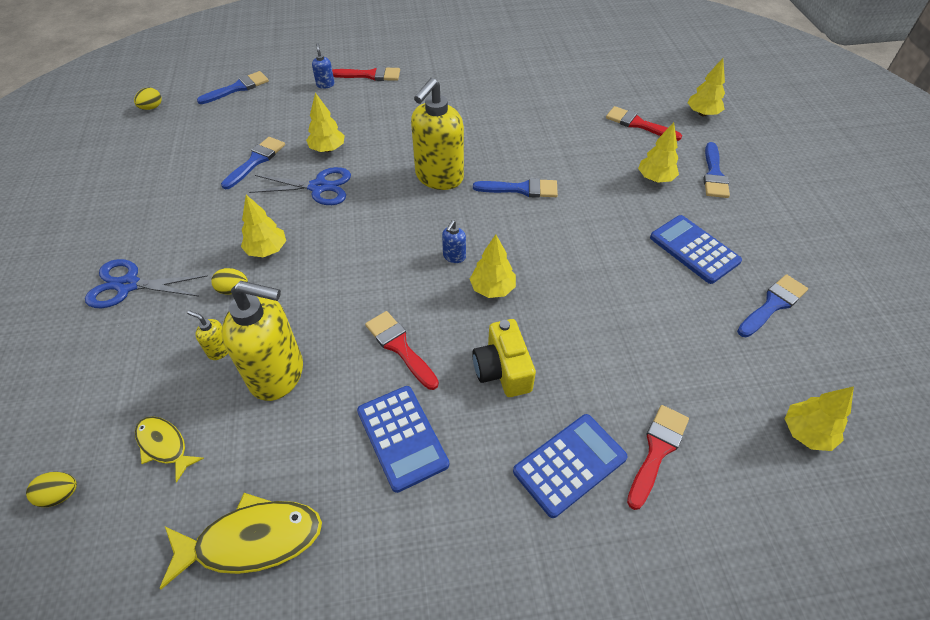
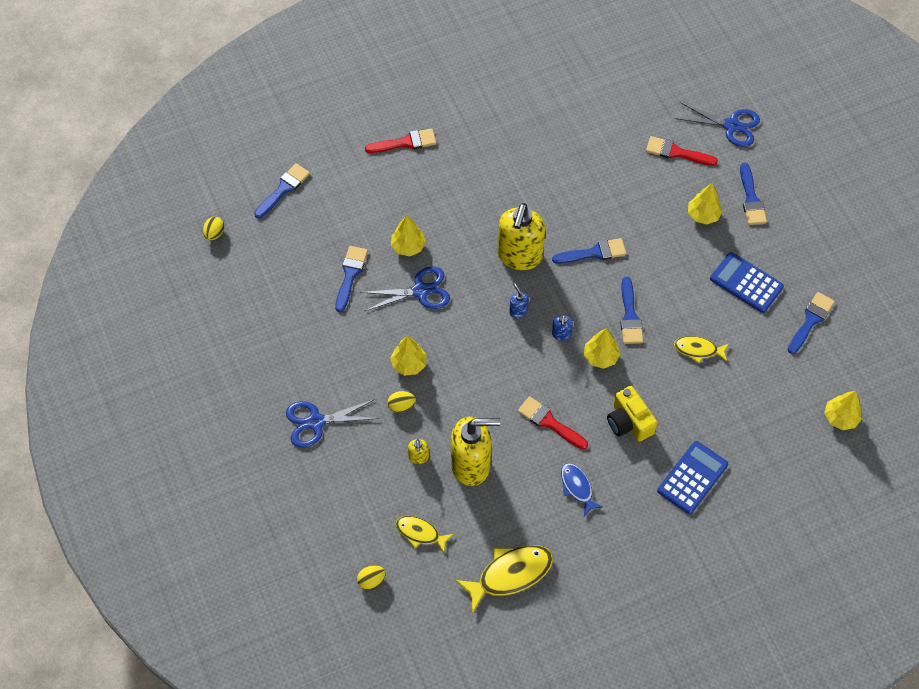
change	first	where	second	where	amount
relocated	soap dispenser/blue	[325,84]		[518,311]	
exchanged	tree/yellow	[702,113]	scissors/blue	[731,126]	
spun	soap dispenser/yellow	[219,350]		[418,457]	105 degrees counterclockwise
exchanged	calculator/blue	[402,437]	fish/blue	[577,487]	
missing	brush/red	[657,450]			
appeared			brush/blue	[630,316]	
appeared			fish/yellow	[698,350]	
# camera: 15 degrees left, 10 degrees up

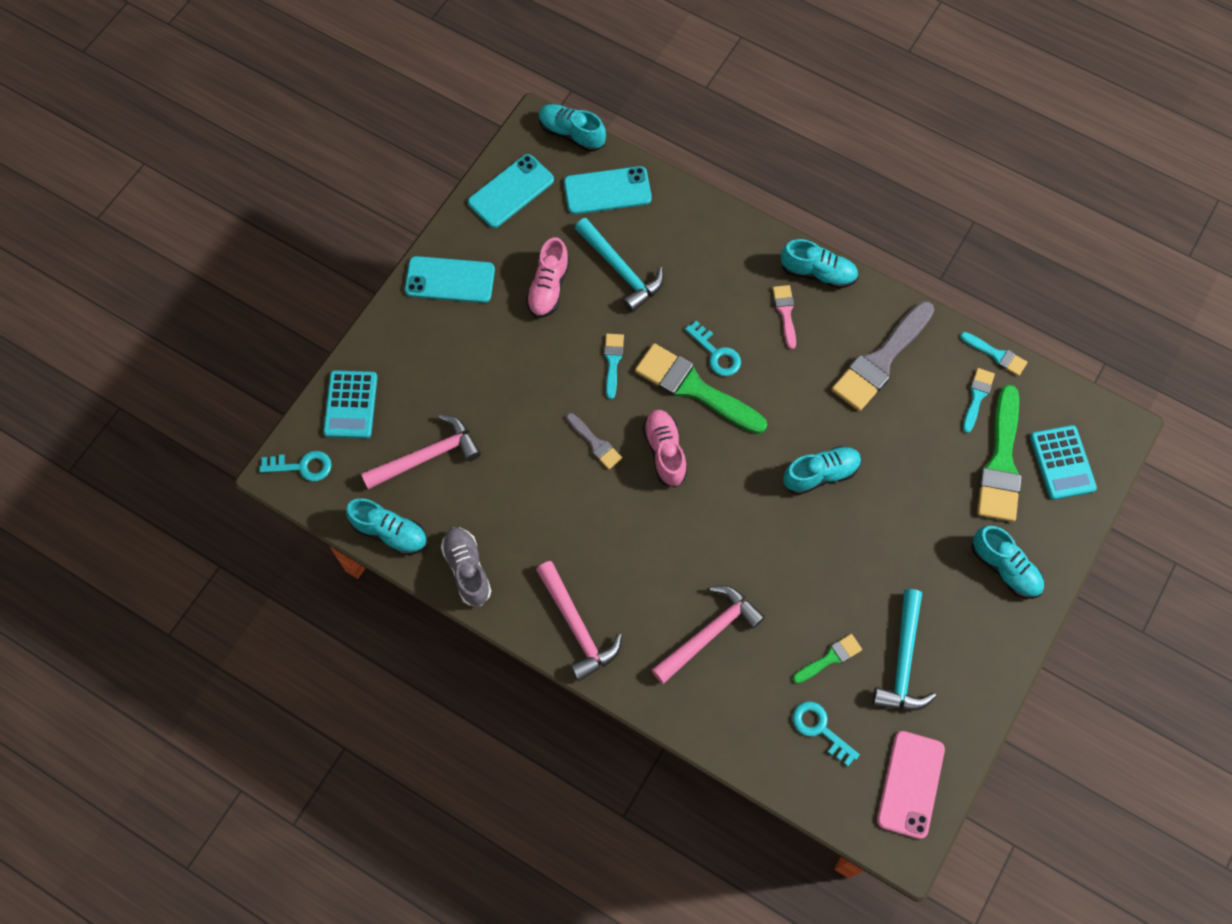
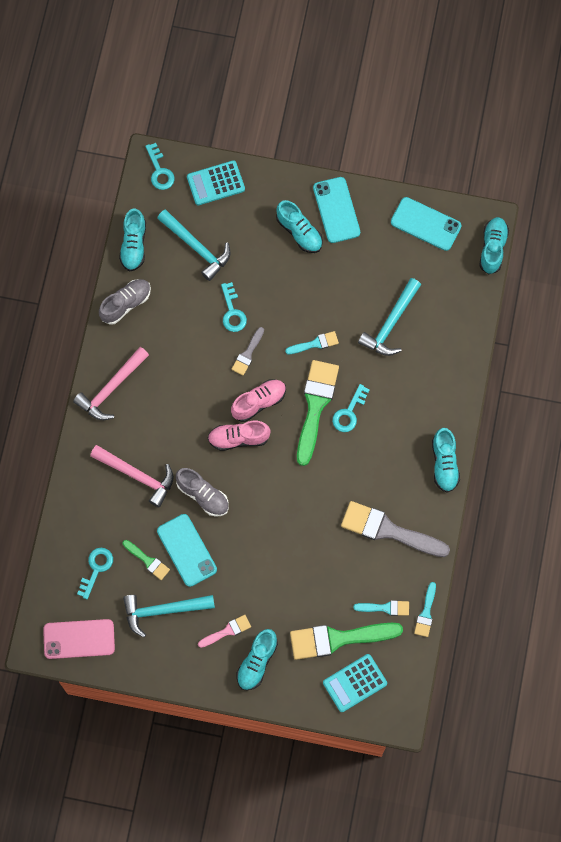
change	first	where	second	where	amount
relocated	phone/turquoise	[607,191]		[186,550]	
relocated	shoe/pink	[548,287]		[238,438]	
relocated	brush/pink	[785,313]		[227,631]	
colour	hammer/pink	[427,456]	hammer/turquoise	[196,247]	
relocated	shoe/turquoise	[820,474]		[299,232]	
appeared			key/turquoise	[232,312]	
appeared			shoe/grey	[203,495]	
# camera: 70 degrees right, 5 degrees up

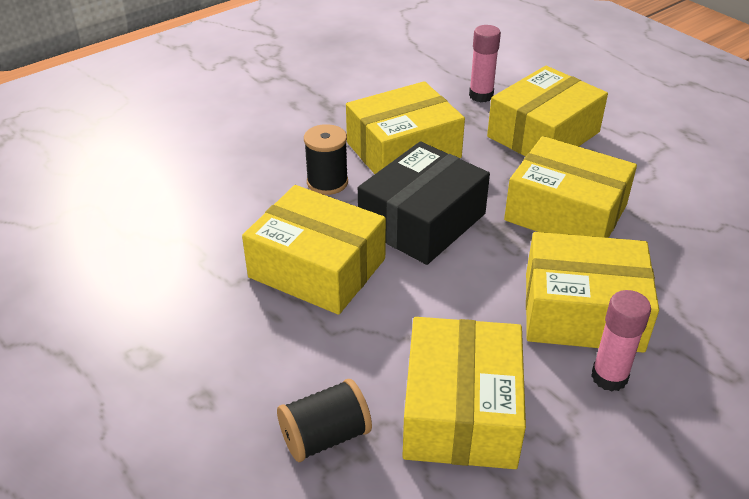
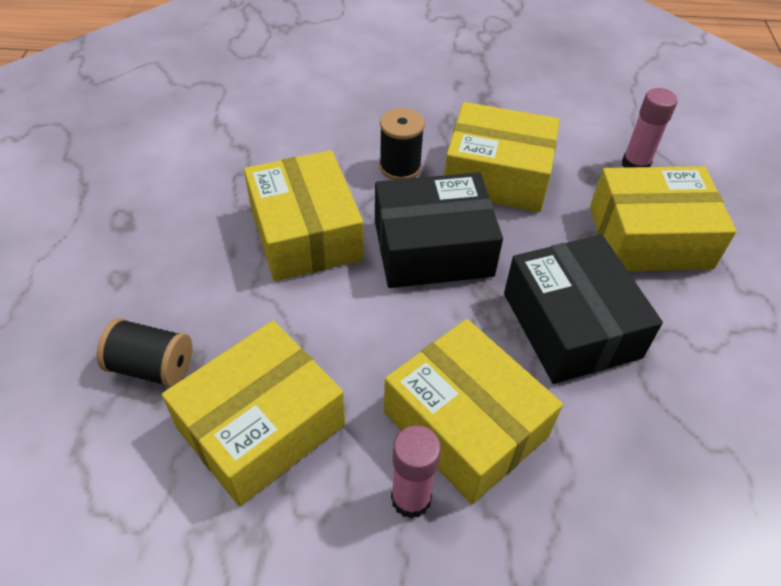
change	first	where	second	where	amount
colour	box/yellow	[565,213]	box/black	[571,325]	
# camera: 40 degrees right, 10 degrees up

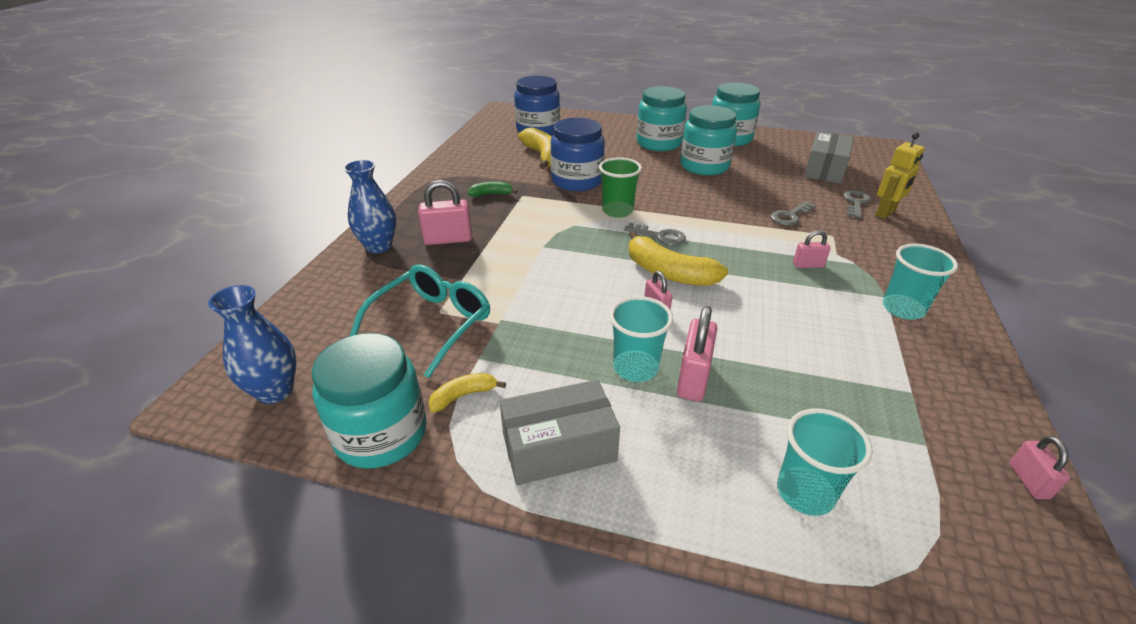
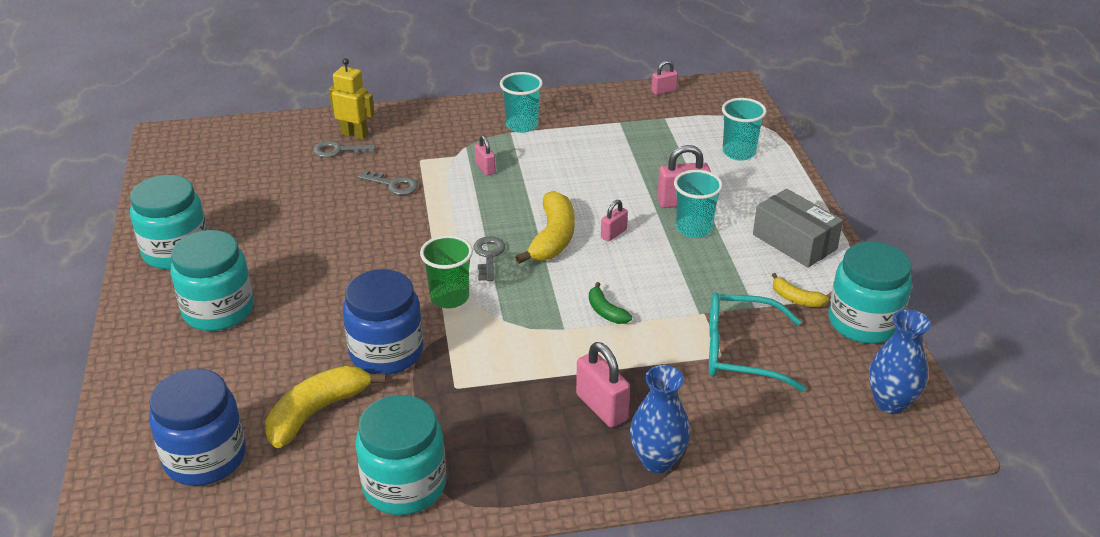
change	first	where	second	where	amount
relocated	jar/turquoise	[704,166]		[404,485]	
missing	box/grey	[825,169]			
relocated	banana/green	[491,194]		[606,311]	
# camera: 115 degrees left, 0 degrees up

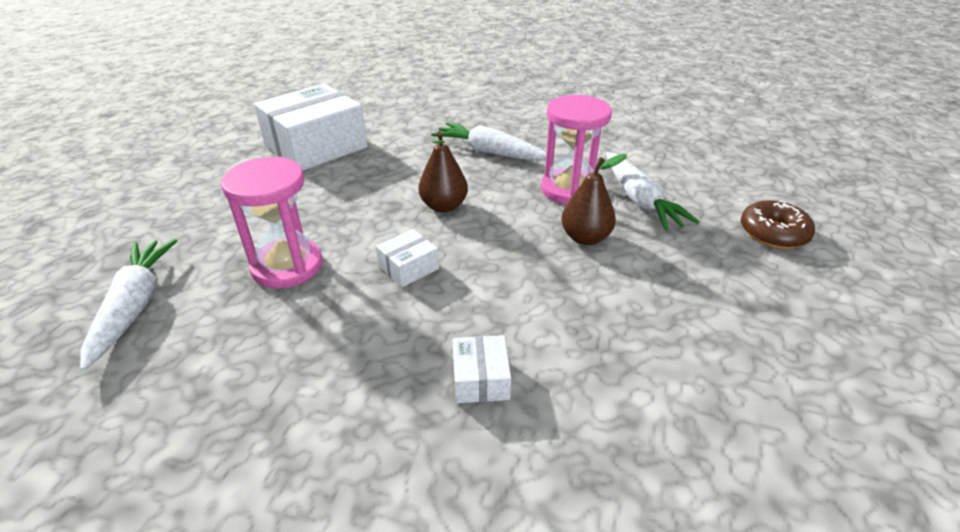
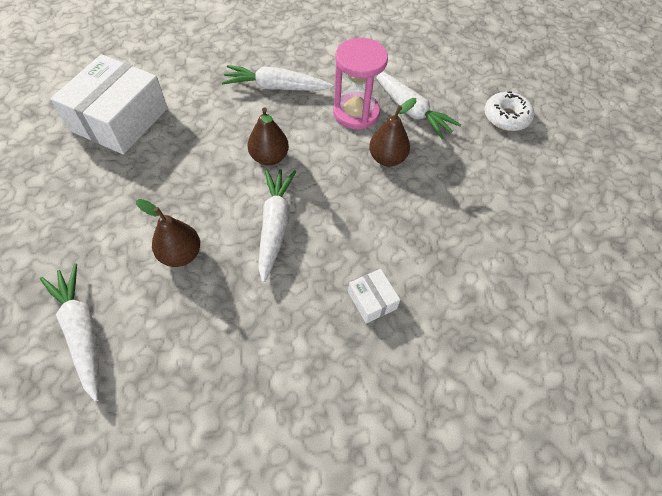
change	first	where	second	where	amount
exchanged	hourglass/pink	[287,266]	pear/brown	[181,254]	
colour	donut/brown	[773,233]	donut/white	[506,117]	
exchanged	box/white	[408,267]	carrot/white	[275,225]	
# camera: 25 degrees left, 20 degrees up

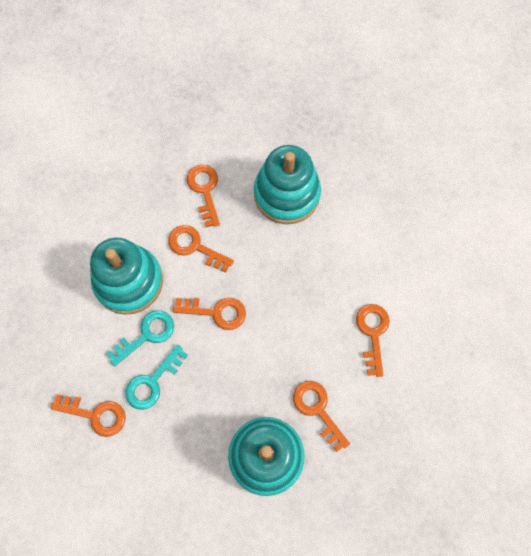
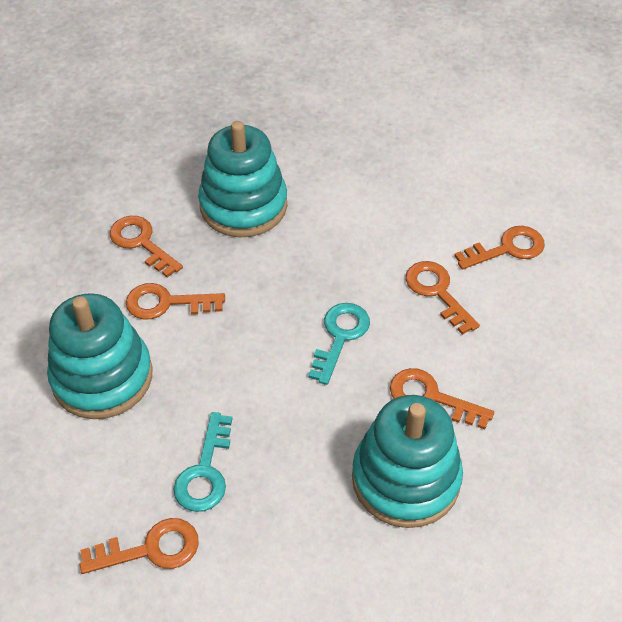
change	first	where	second	where	amount
relocated	key/orange	[216,312]		[507,248]	
relocated	key/turquoise	[146,335]		[340,337]	
# camera: 30 degrees left, 20 degrees down

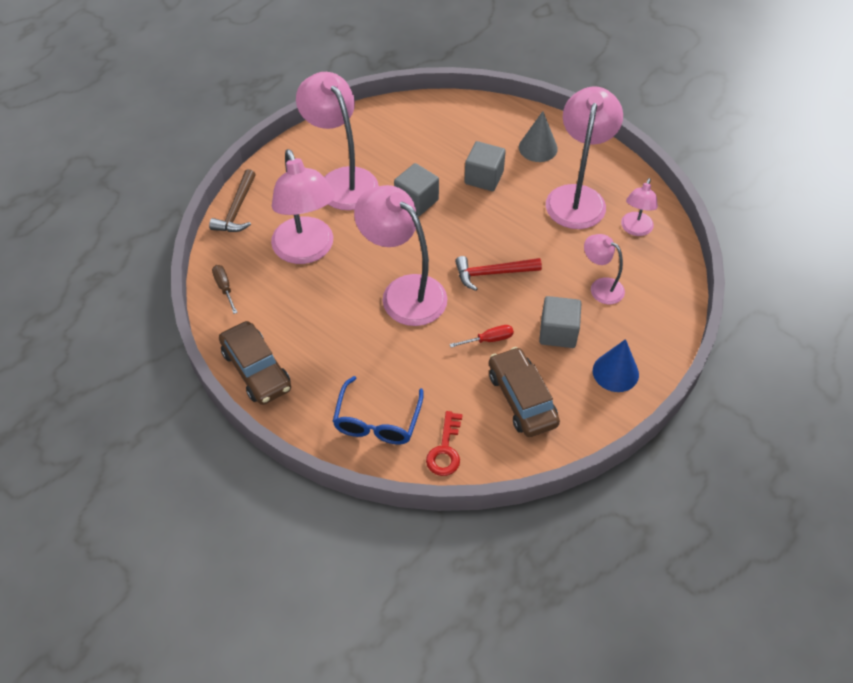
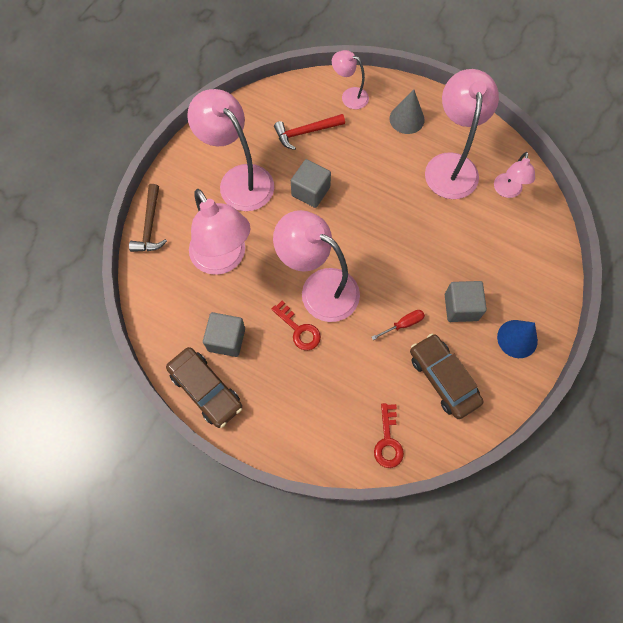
change	first	where	second	where	amount
relocated	cube/grey	[484,177]		[226,339]	
relocated	lamp/pink	[600,287]		[349,96]	
relocated	hammer/red	[492,273]		[305,132]	
missing	screwdriver/brown	[224,287]			
missing	glasses/blue	[377,421]			
appeared			key/red	[299,330]	
# camera: 10 degrees left, 15 degrees up

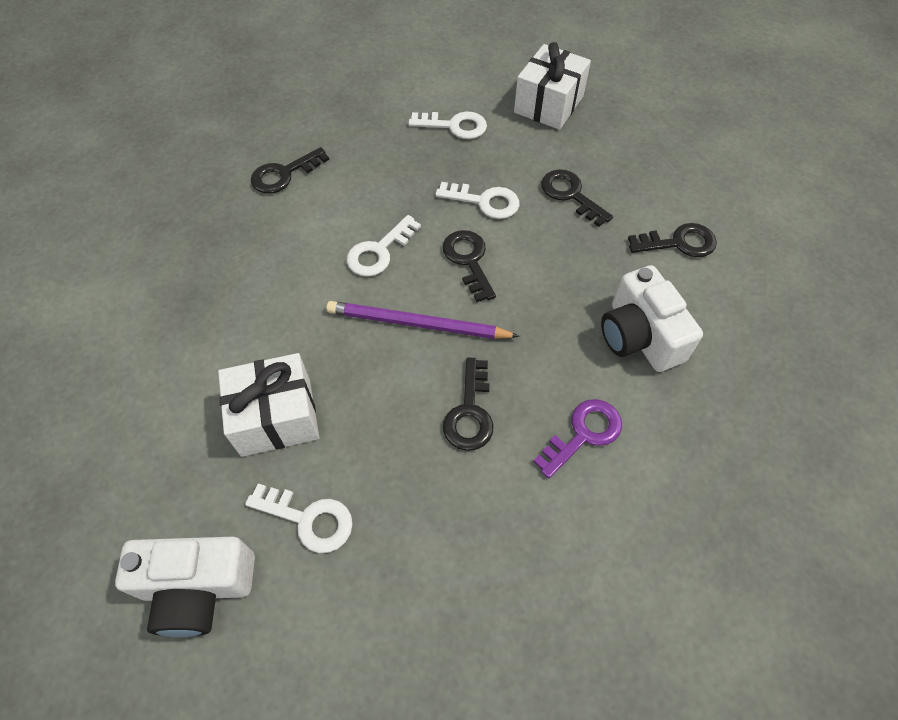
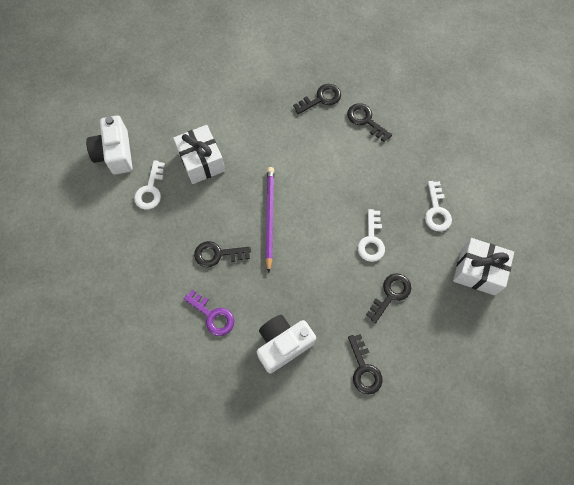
change	first	where	second	where	amount
missing	key/white	[379,251]			
relocated	key/black	[468,260]		[321,99]	
# camera: 80 degrees right, 10 degrees up

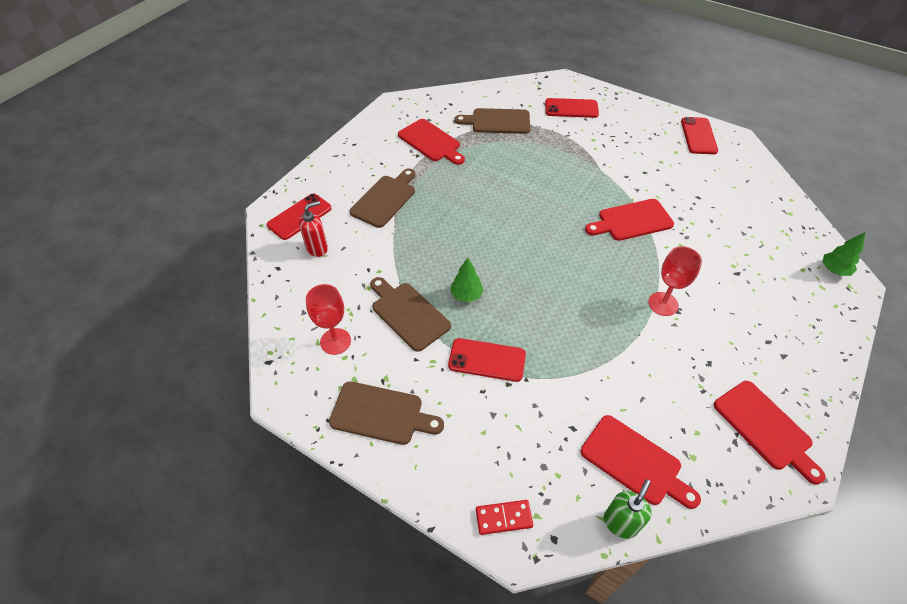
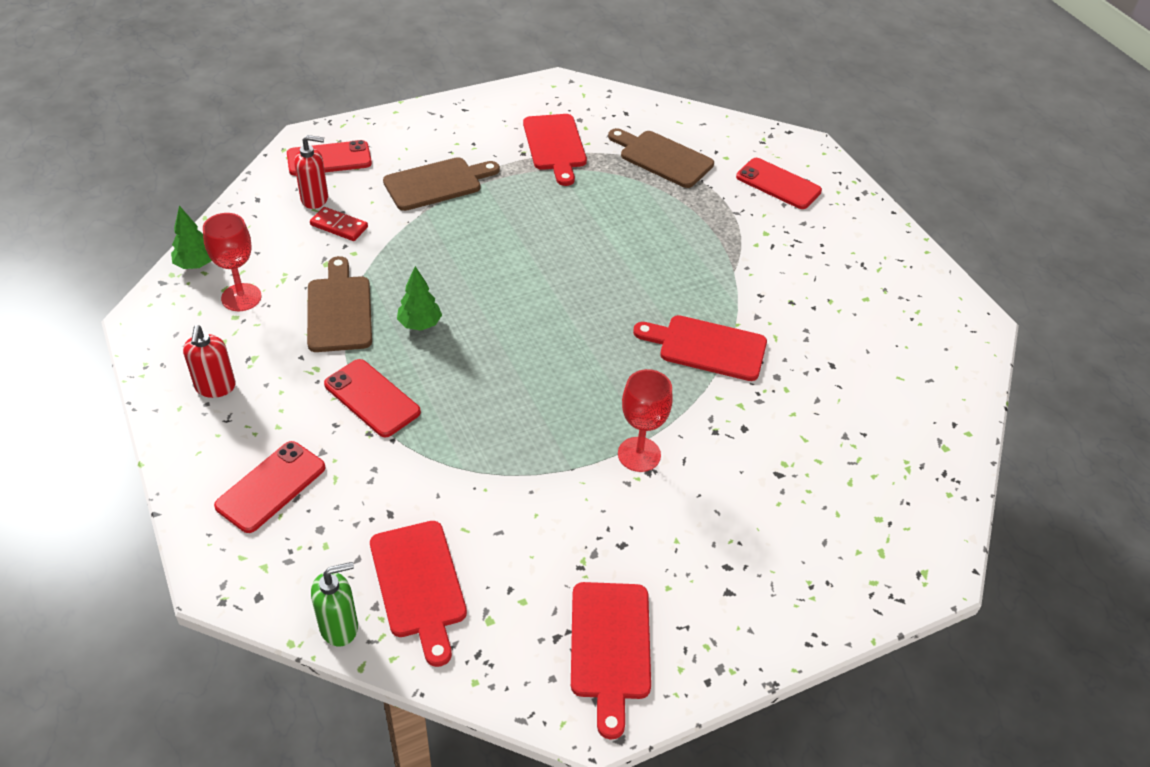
change	first	where	second	where	amount
relocated	phone/red	[698,136]		[271,487]	
relocated	tree/green	[833,270]		[196,265]	
exchanged	cutting board/brown	[381,414]	soap dispenser/red	[215,387]	
relocated	domino/red	[503,518]		[339,226]	
# camera: 30 degrees right, 5 degrees down

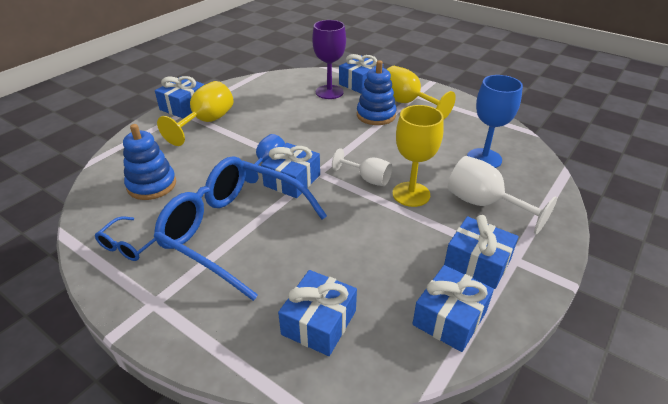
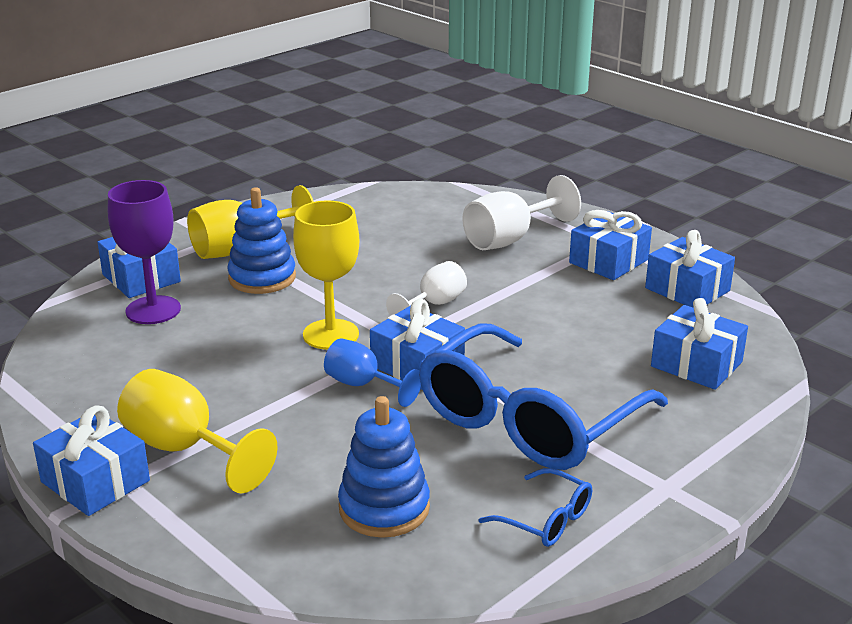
change	first	where	second	where	amount
missing	goblet/blue	[484,159]			
relocated	goblet/yellow	[411,194]		[330,334]	
# camera: 80 degrees left, 10 degrees down

